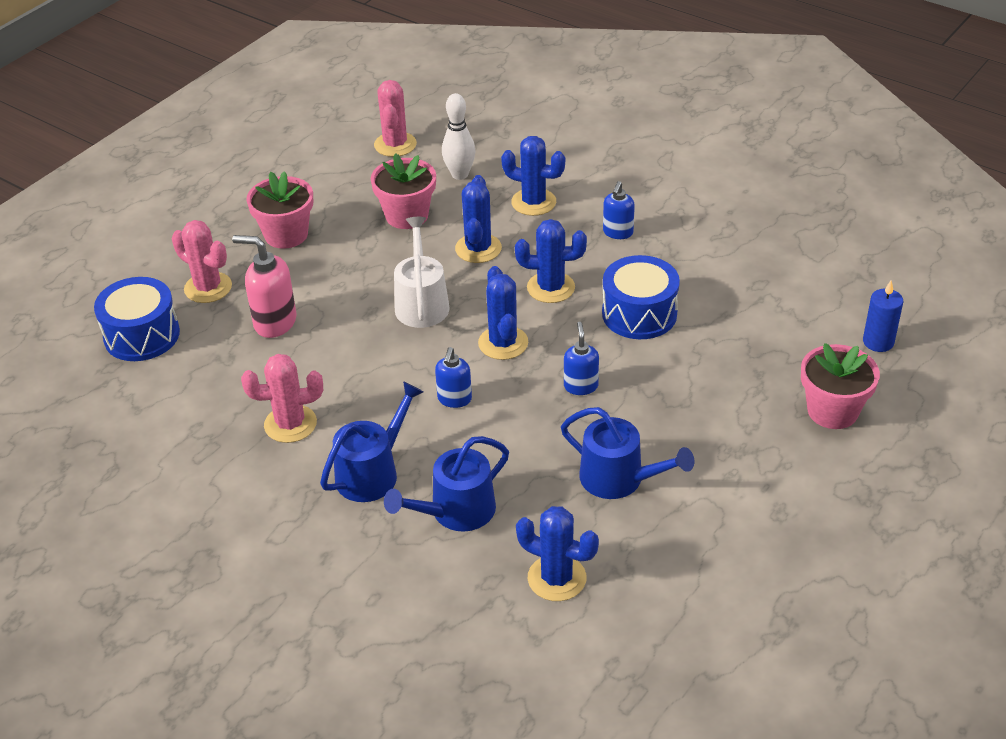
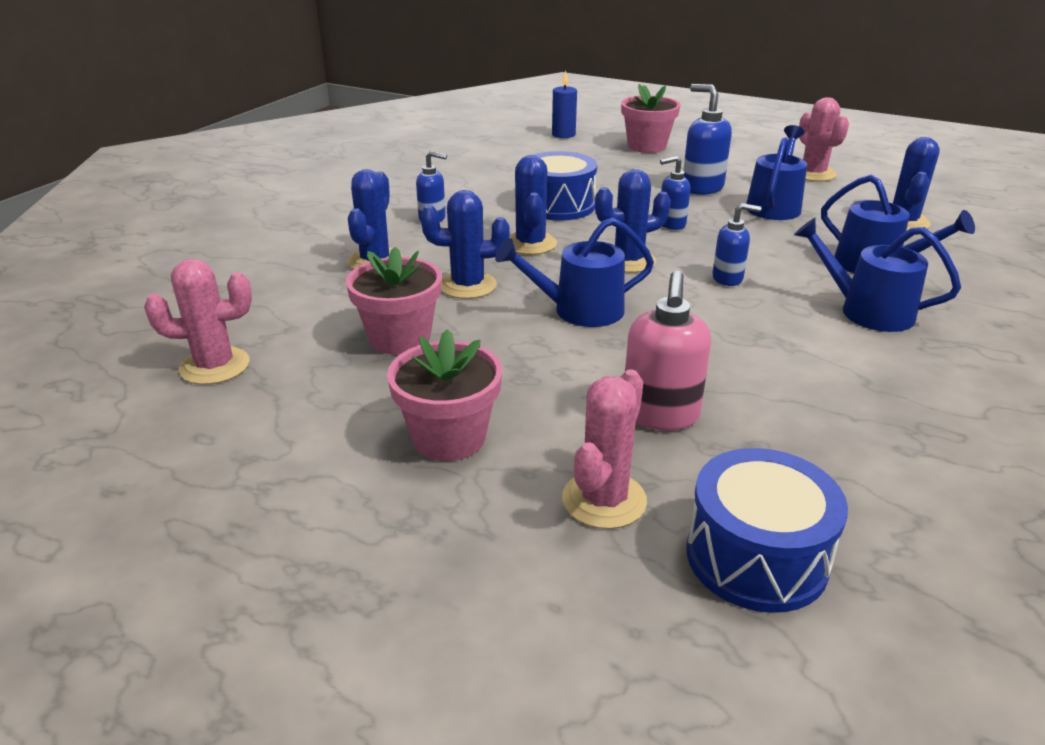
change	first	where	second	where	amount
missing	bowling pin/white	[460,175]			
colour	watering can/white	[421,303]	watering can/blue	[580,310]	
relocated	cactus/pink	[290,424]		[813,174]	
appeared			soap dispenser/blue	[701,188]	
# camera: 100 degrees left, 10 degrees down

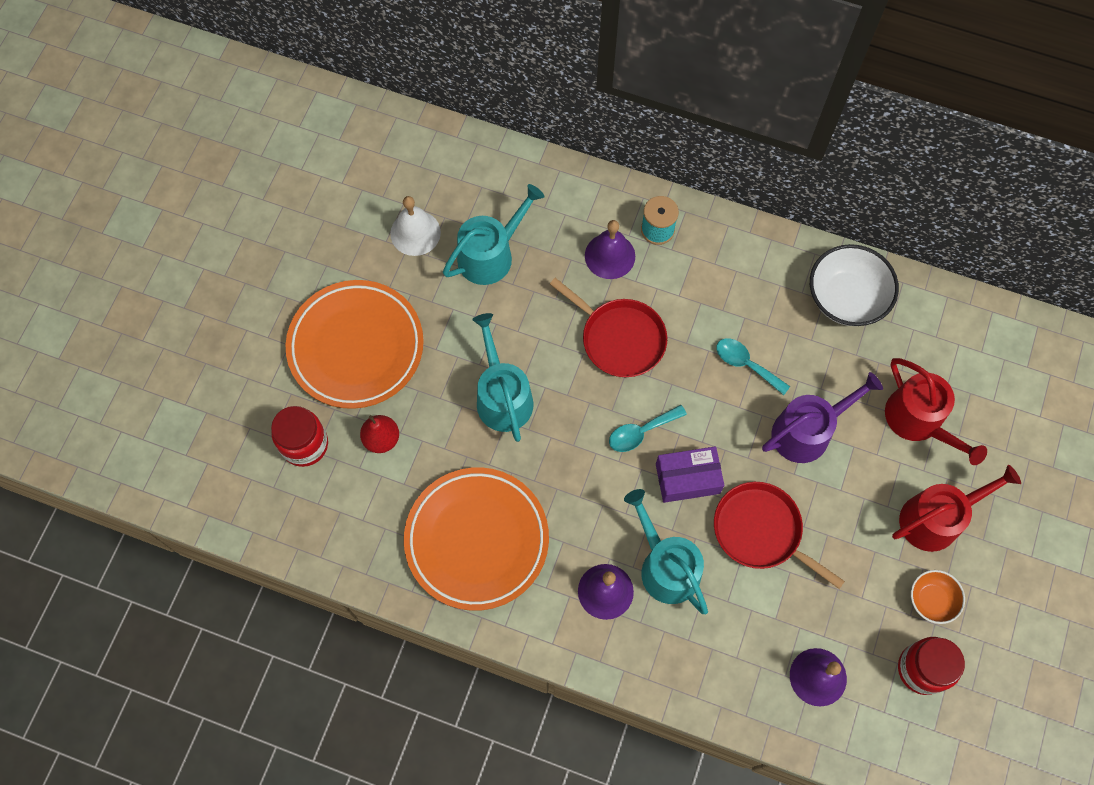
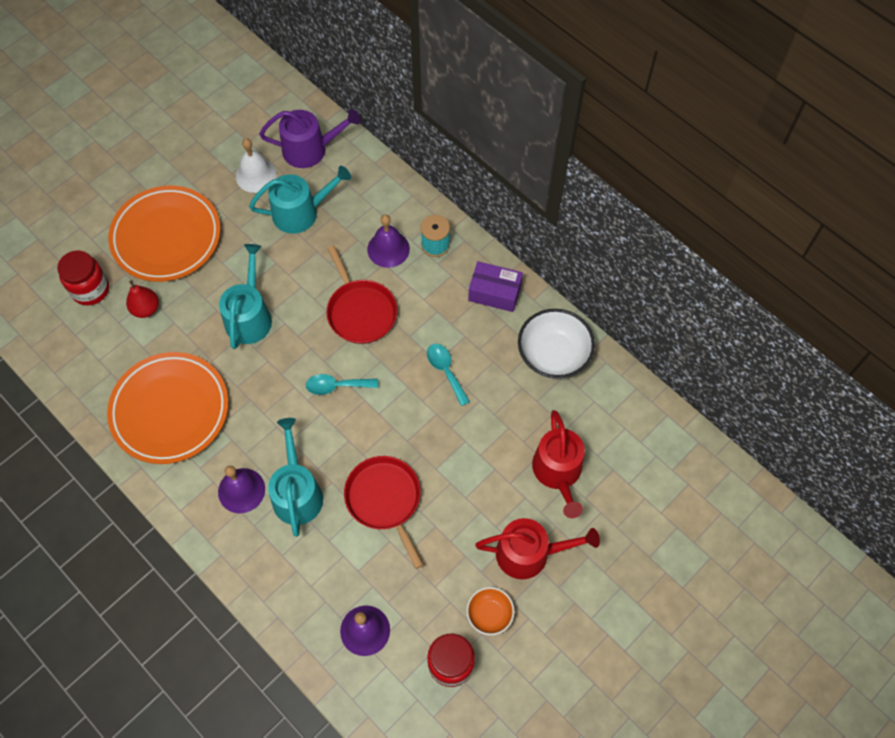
change	first	where	second	where	amount
relocated	watering can/purple	[807,431]		[310,149]	
relocated	box/purple	[687,479]		[494,292]	
# camera: 25 degrees right, 5 degrees down

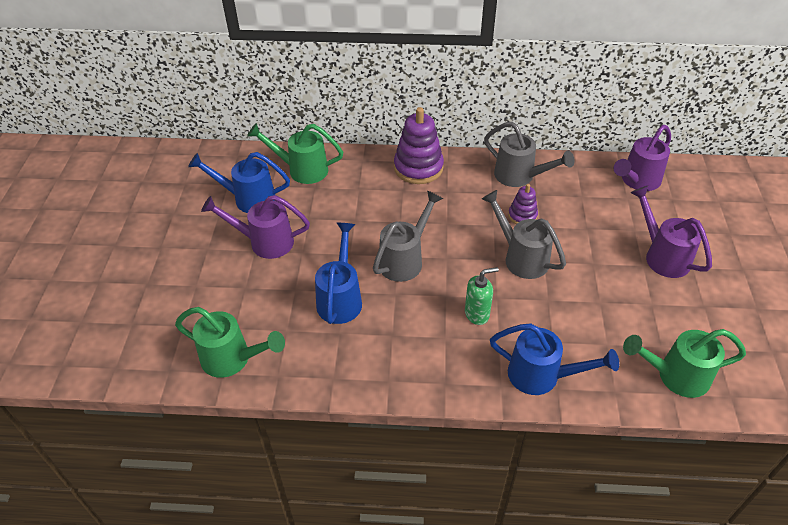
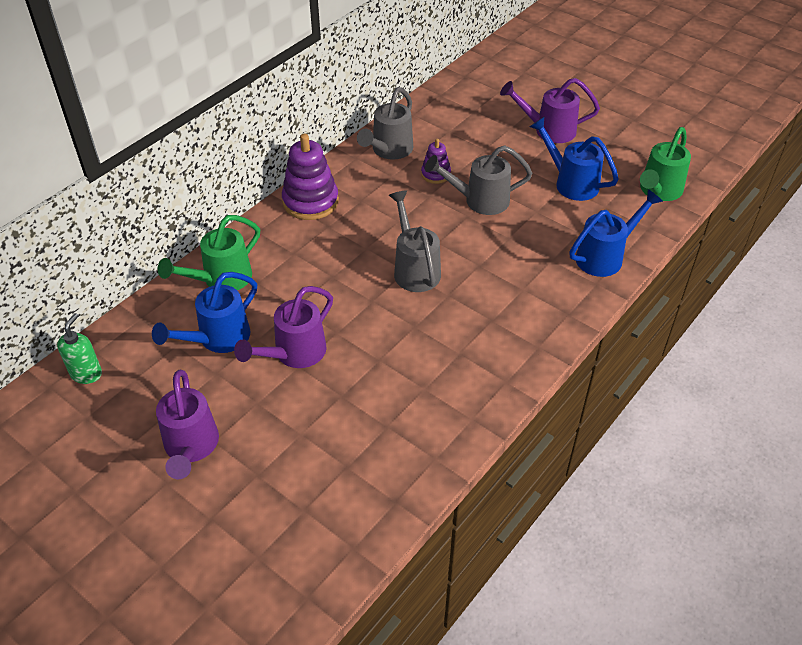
change	first	where	second	where	amount
spun	watering can/grey	[519,176]		[389,150]	135 degrees clockwise
relocated	watering can/purple	[637,181]		[191,447]	
relocated	watering can/blue	[340,299]		[571,183]	
relocated	soap dispenser/green	[477,314]		[86,374]	
missing	watering can/green	[232,359]			
# camera: 55 degrees left, 0 degrees up

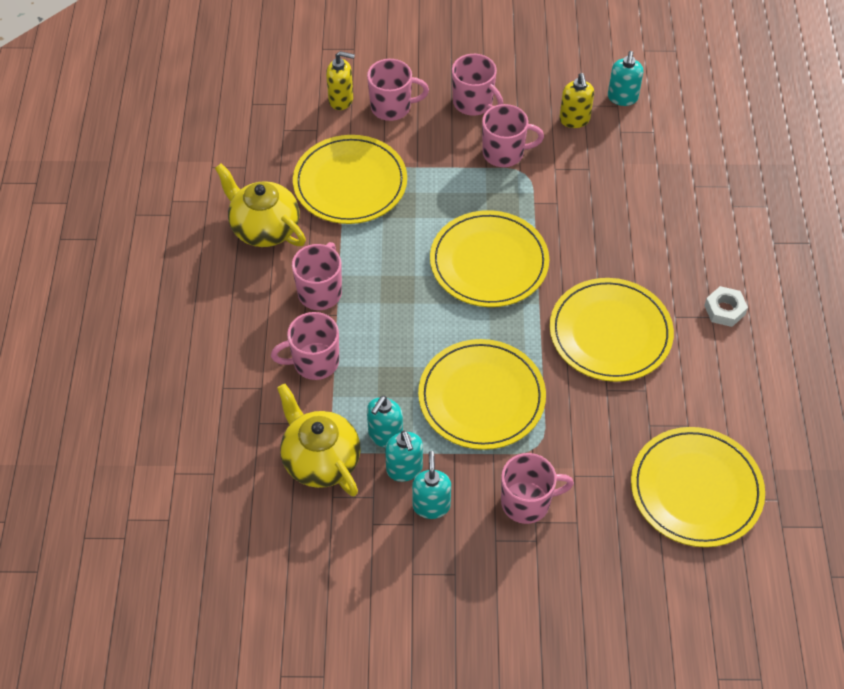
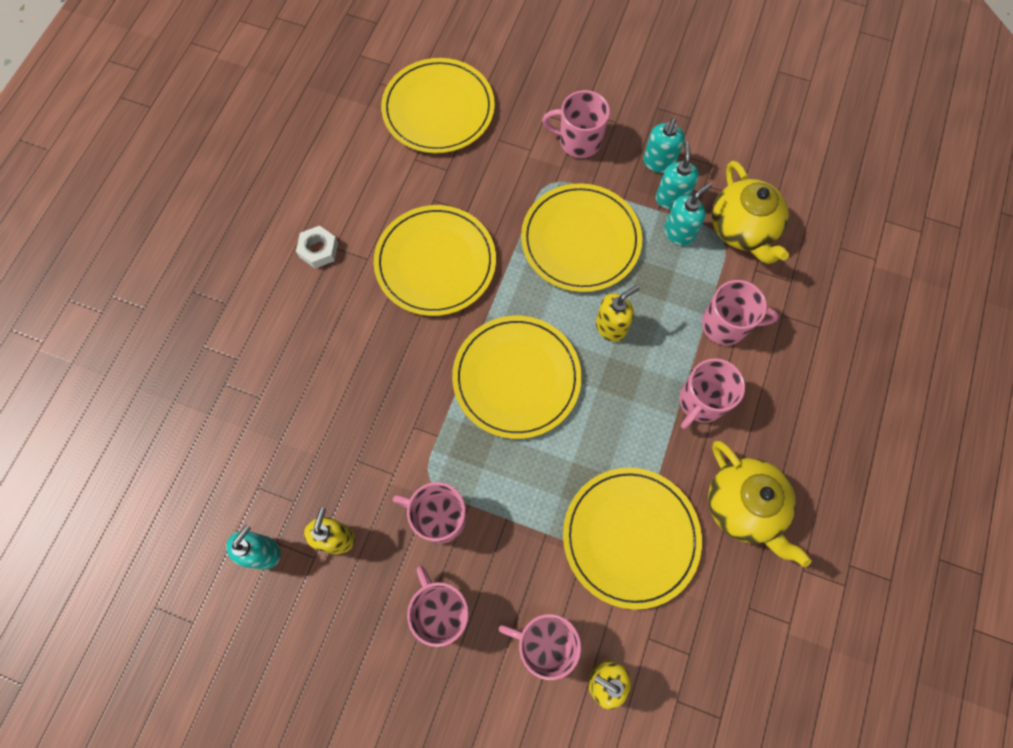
change	first	where	second	where	amount
appeared			soap dispenser/yellow	[611,327]	
# camera: 160 degrees left, 15 degrees up

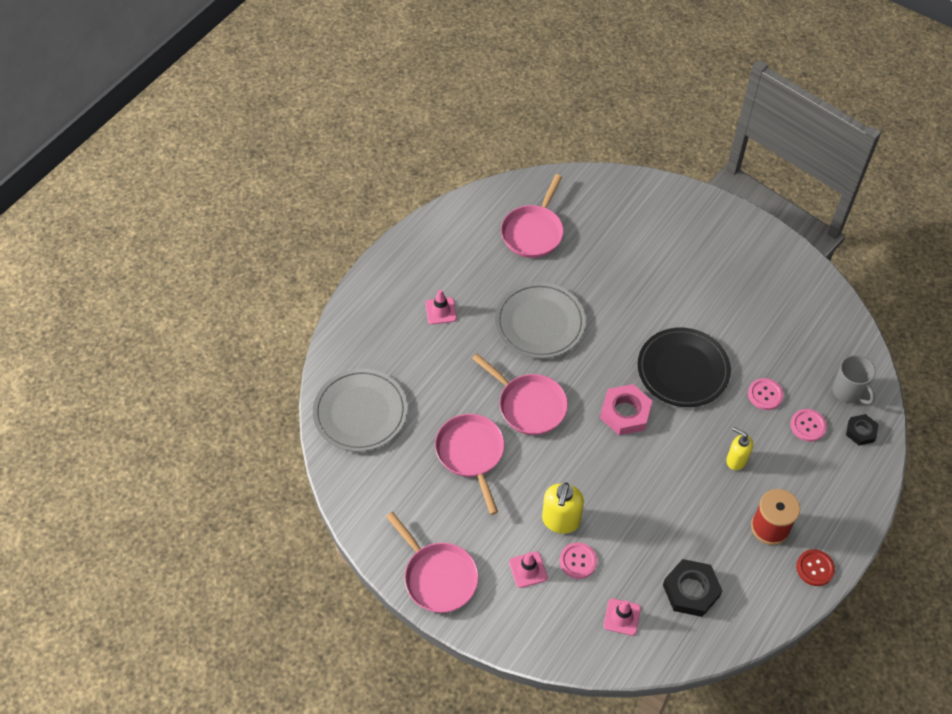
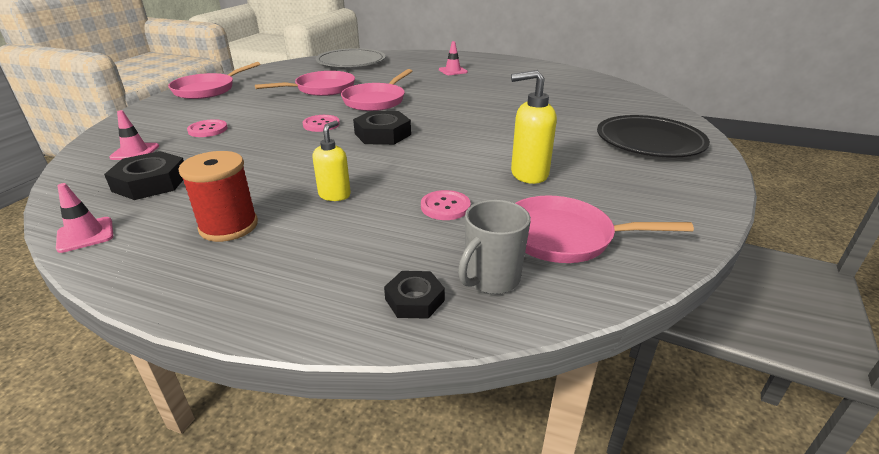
change	first	where	second	where	amount
relocated	pan/pink	[533,232]		[564,237]	
missing	plate/grey	[540,323]			
relocated	plate/black	[683,370]		[649,141]	
colour	nut/pink	[625,413]	nut/black	[382,134]	
relocated	button/pink	[808,426]		[321,124]	
relocated	soap dispenser/yellow	[561,521]		[528,174]	
missing	button/red	[815,568]			
relocated	traffic cone/pink	[528,570]		[85,235]	
# camera: 75 degrees right, 25 degrees down

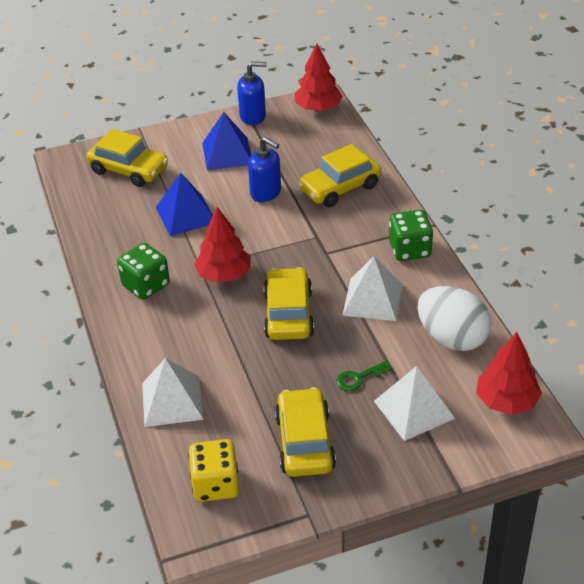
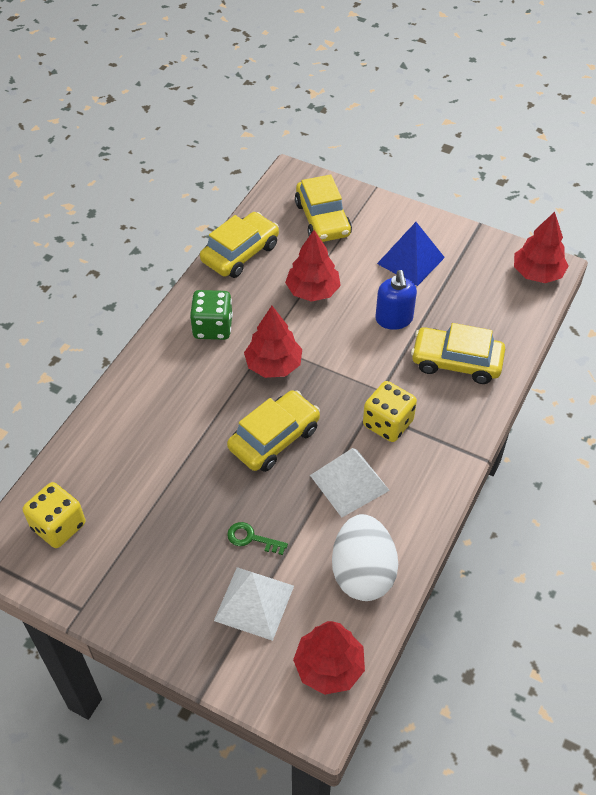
change	first	where	second	where	amount
missing	soap dispenser/blue	[253,116]			
exchanged	pyramid/blue	[186,215]	tree/red	[312,291]	
missing	dice/green	[410,250]			
missing	pyramid/white	[172,401]			
relocated	car/yellow	[304,442]		[240,253]	
appeared			dice/yellow	[388,423]	
# camera: 45 degrees right, 10 degrees up

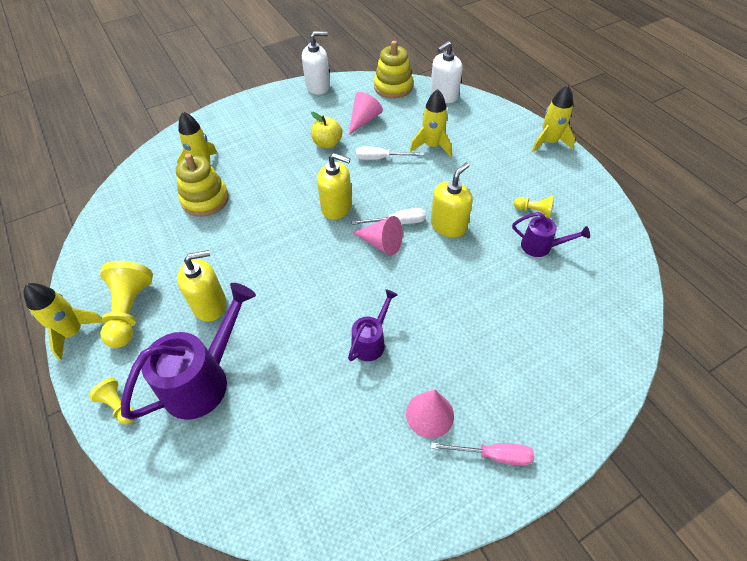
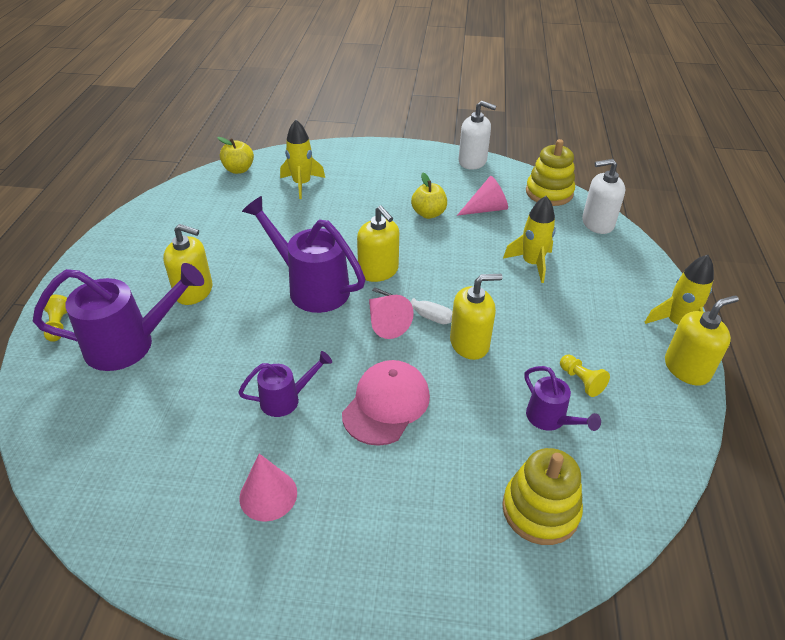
change	first	where	second	where	amount
missing	screwdriver/white	[380,158]			
relocated	stacking toy/yellow	[205,200]		[540,510]	
missing	pawn/yellow	[130,311]			
missing	rocket/yellow	[73,332]			
missing	screwdriver/pink	[493,455]			
appeared			apple/yellow	[239,169]	
appeared			watering can/purple	[312,287]	
appeared			soap dispenser/yellow	[687,368]	
appeared			cap/pink	[386,404]	
# camera: 35 degrees right, 10 degrees down

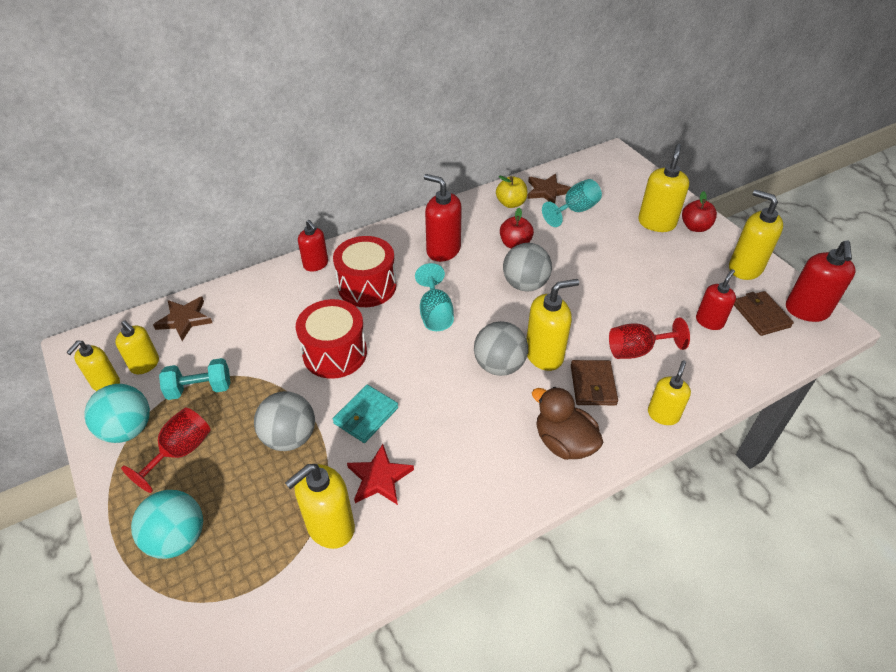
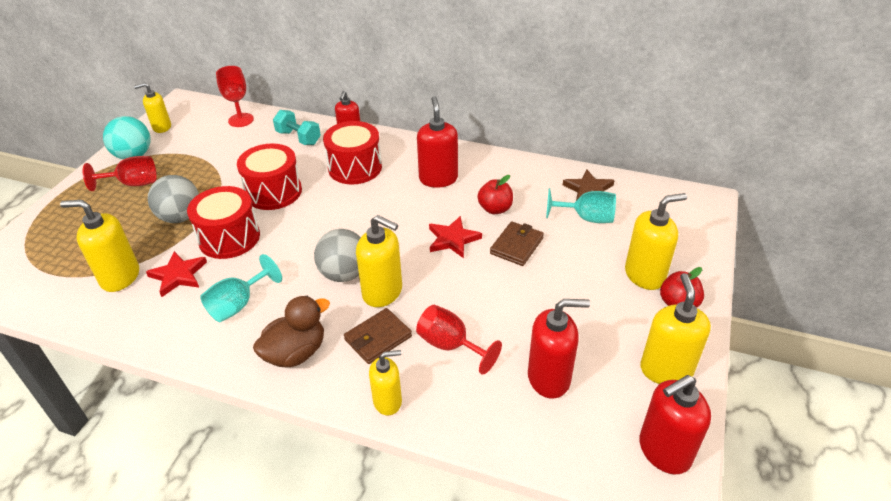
change	first	where	second	where	amount
missing	apple/yellow	[511,203]			
exchanged	ball/grey	[525,284]	star/red	[453,239]	
relocated	goblet/turquoise	[435,313]		[238,304]	
size	soap dispenser/red	[709,321]		[549,378]	x1.52
relocated	wallet/brown	[761,315]		[516,246]	
exchanged	star/brown	[184,319]	goblet/red	[241,120]	
missing	soap dispenser/yellow	[145,364]			
relocated	dumbbell/turquoise	[200,389]		[298,138]	
exchanged	wallet/turquoise	[366,415]	drum/red	[229,238]	
spun	duck/brown	[564,442]		[296,353]	45 degrees clockwise
missing	ball/turquoise	[177,538]			
# camera: 50 degrees right, 5 degrees down

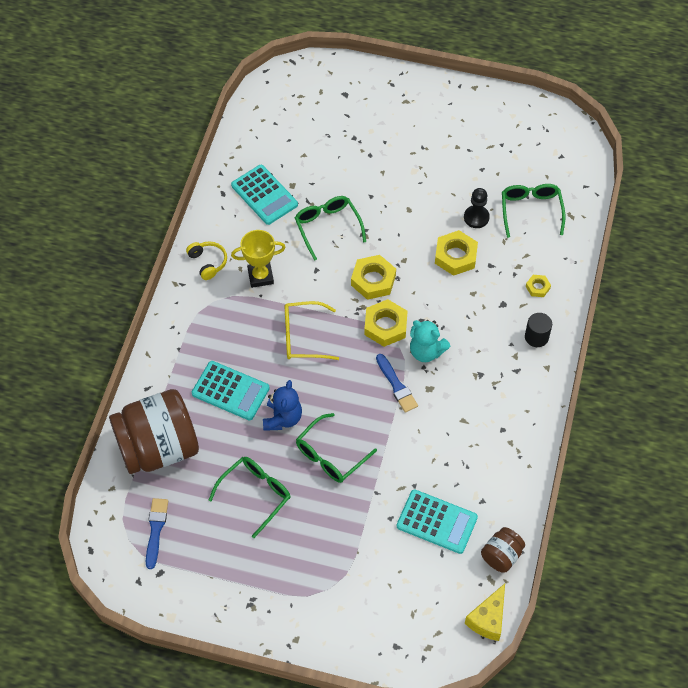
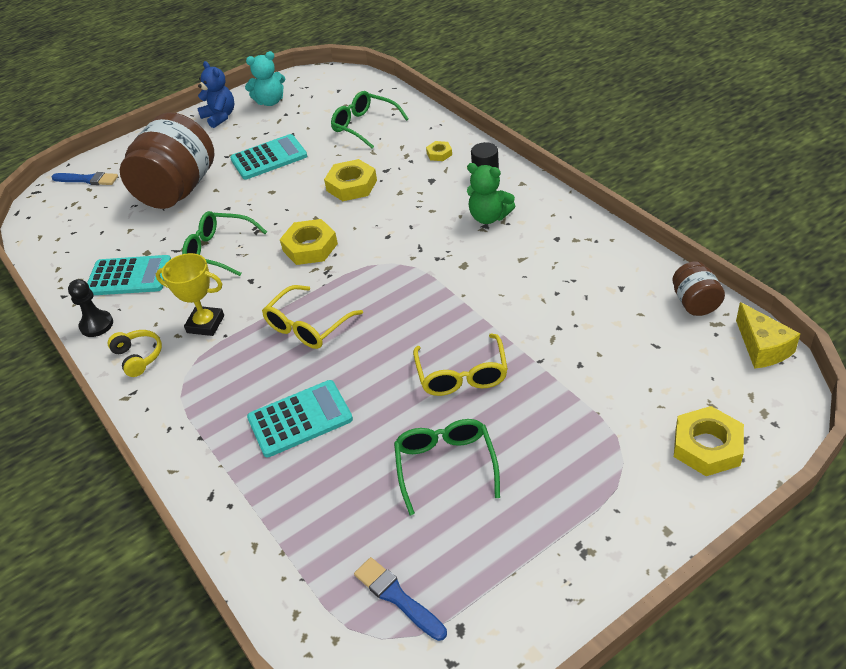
change	first	where	second	where	amount
relocated	pawn/black	[476,217]		[96,325]	
spun	trophy/yellow	[260,276]		[205,324]	75 degrees clockwise
spun	headphones/yellow	[208,262]		[138,357]	45 degrees clockwise
relocated	nut/yellow	[385,326]		[707,446]	
relocated	teddy bear/turquoise	[426,351]		[270,102]	
relocated	brush/blue	[396,385]		[87,179]	
relocated	teddy bear/blue	[282,418]		[220,117]	
relocated	jar/brown	[158,448]		[178,190]	
colour	glasses/green	[331,455]	glasses/yellow	[462,374]	
relocated	calculator/turquoise	[436,522]		[269,158]	
appeared			teddy bear/green	[489,217]	
# camera: 45 degrees left, 15 degrees down

